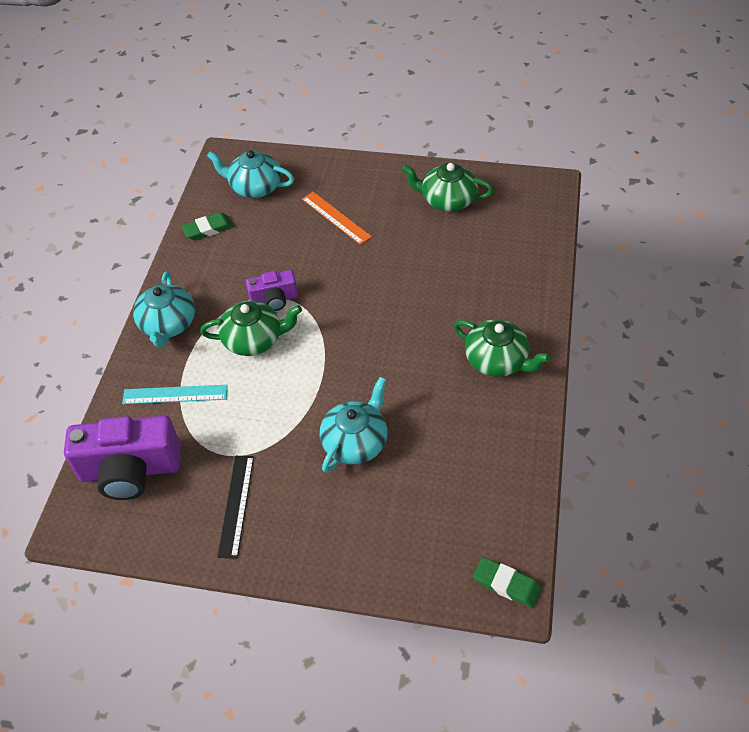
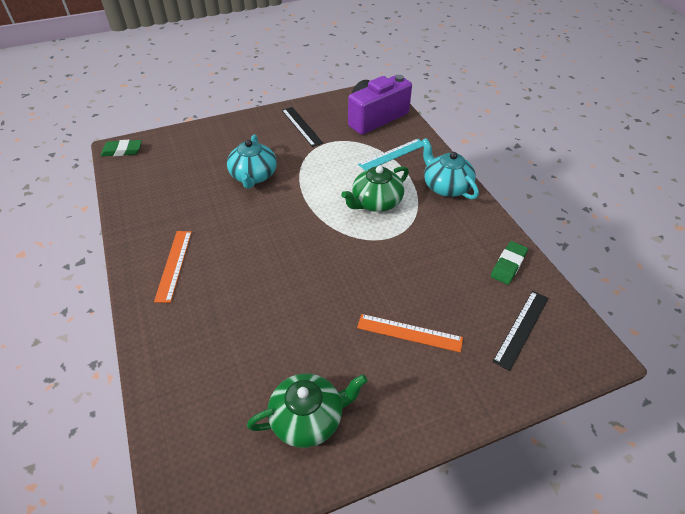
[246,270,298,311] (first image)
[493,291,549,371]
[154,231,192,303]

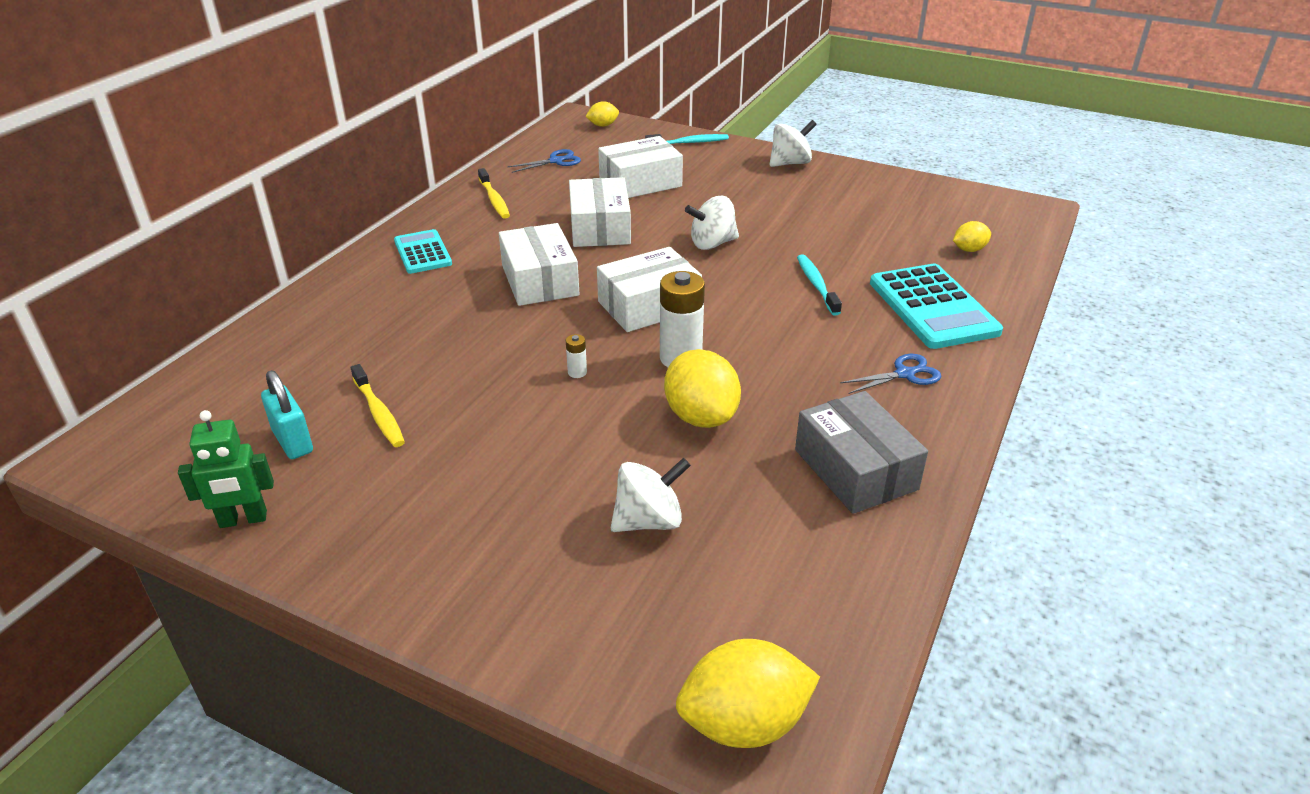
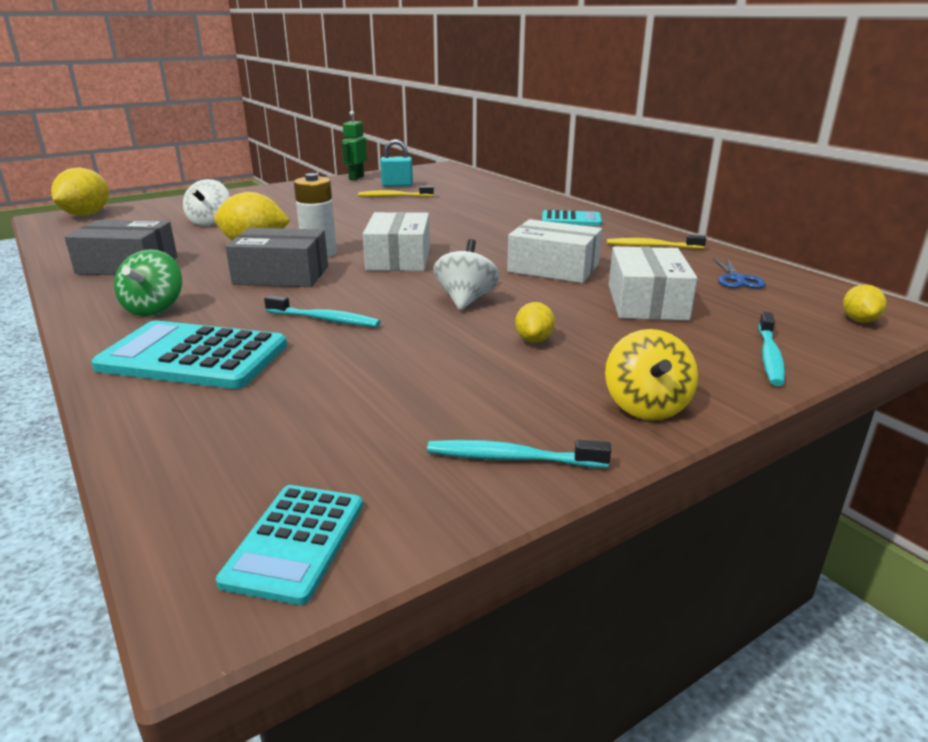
[499,223,579,306] (first image)
[566,334,587,378] (first image)
[216,485,363,605]
[225,228,328,287]
[427,440,611,468]
[515,302,555,343]
[114,249,182,316]
[605,329,698,420]

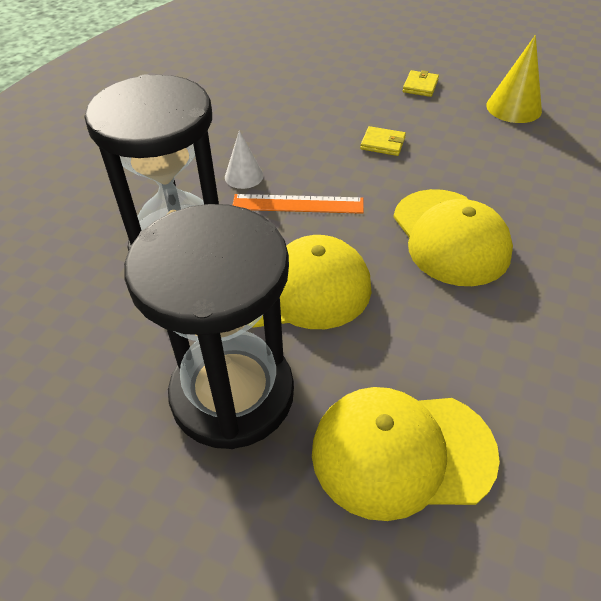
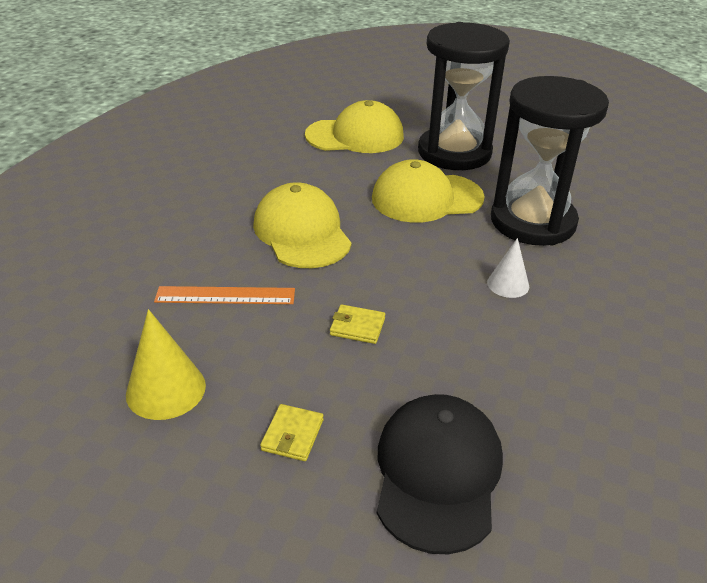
[377,394,503,555]
[154,286,295,304]

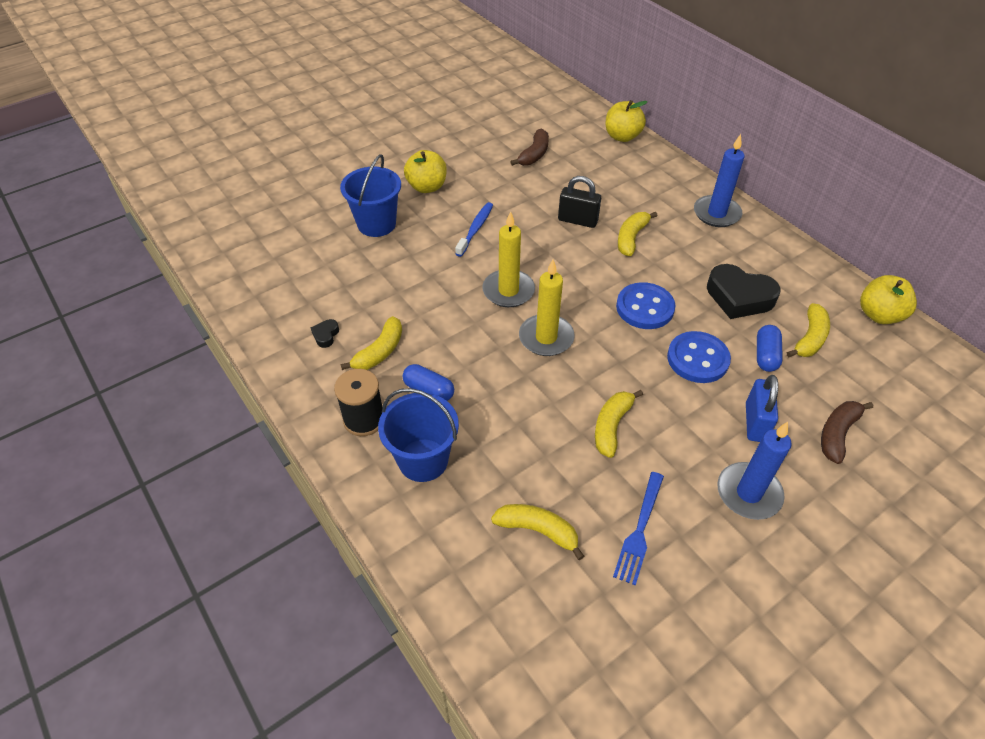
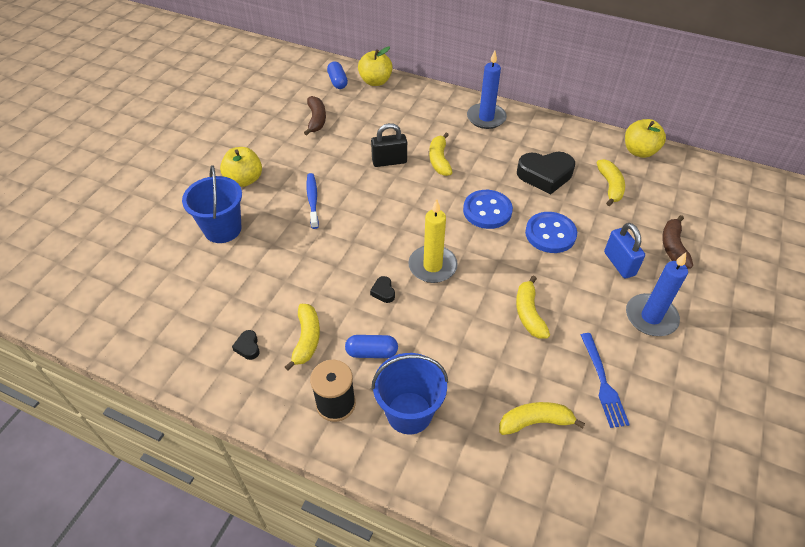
[482,211,535,307] (first image)
[370,276,395,303]
[327,61,348,89]

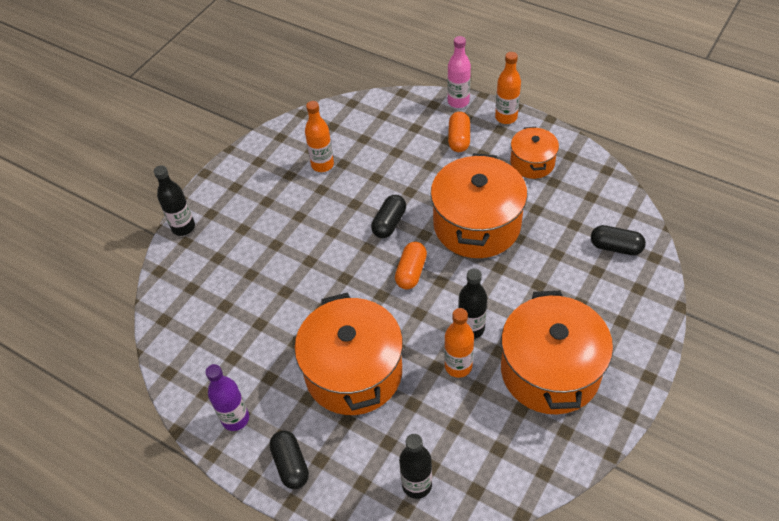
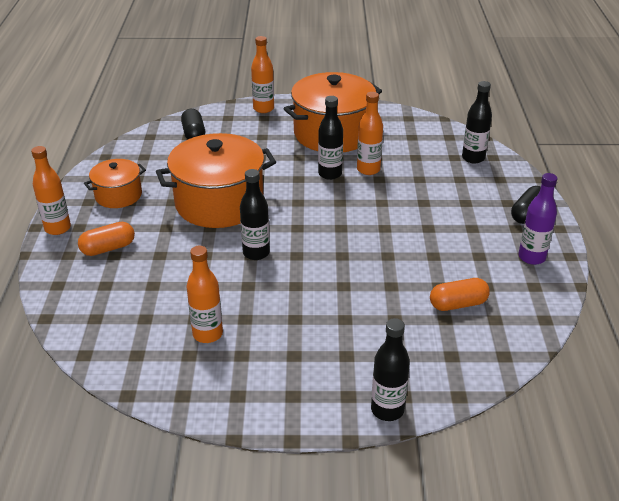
[294,293,403,415] (first image)
[447,36,471,108] (first image)
[251,36,274,113]
[430,278,490,311]
[240,169,270,260]

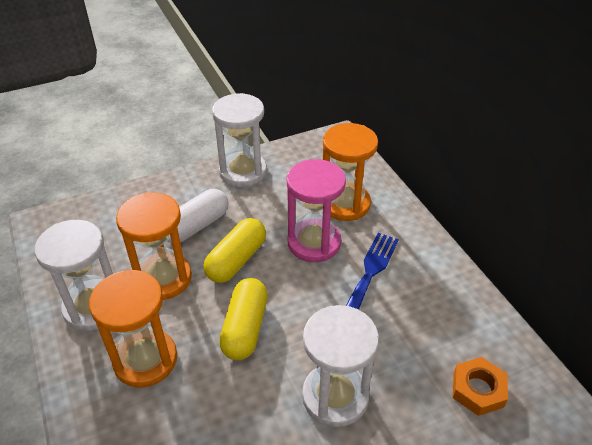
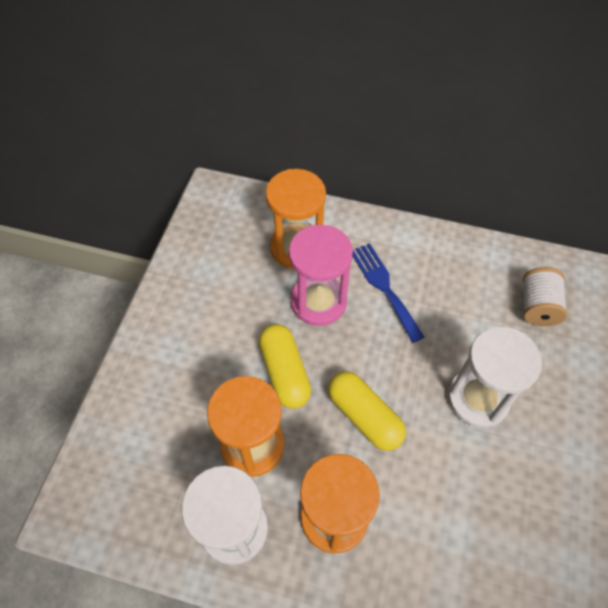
[167,189,228,243] (first image)
[212,93,267,187] (first image)
[523,267,567,326]

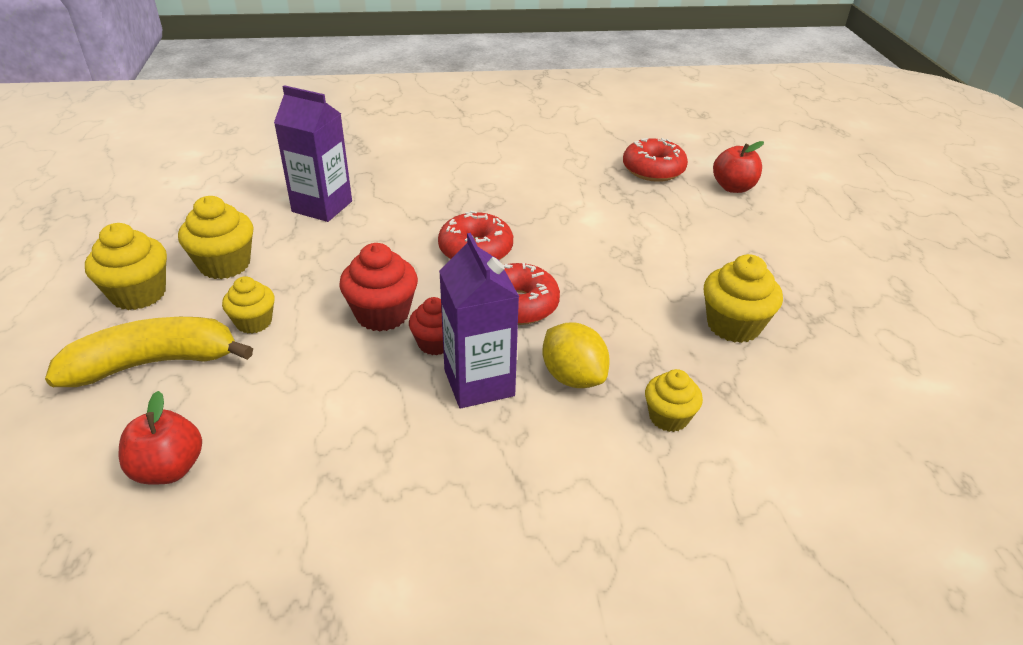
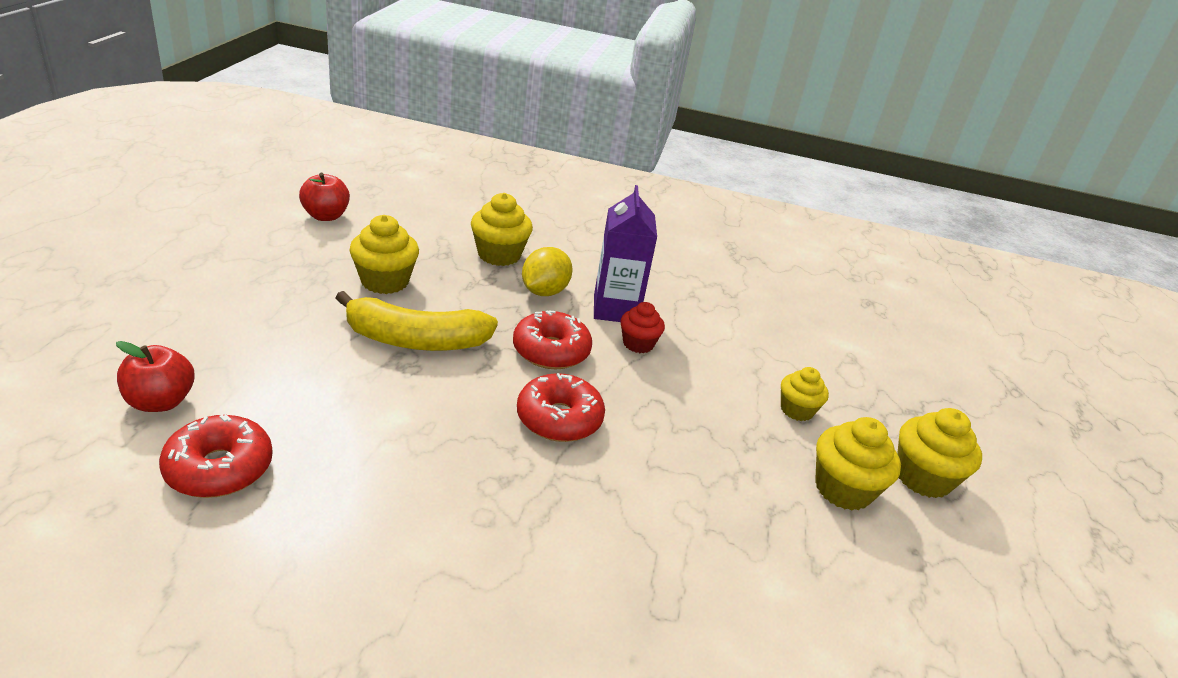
[274,85,352,222] (first image)
[339,243,418,331] (first image)
[336,291,498,351]
[299,173,350,221]
[522,247,573,296]
[471,193,533,266]

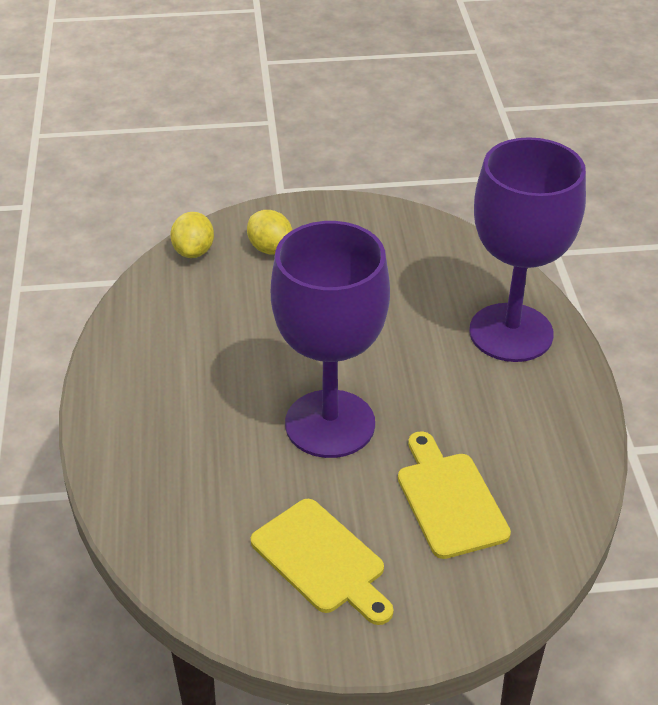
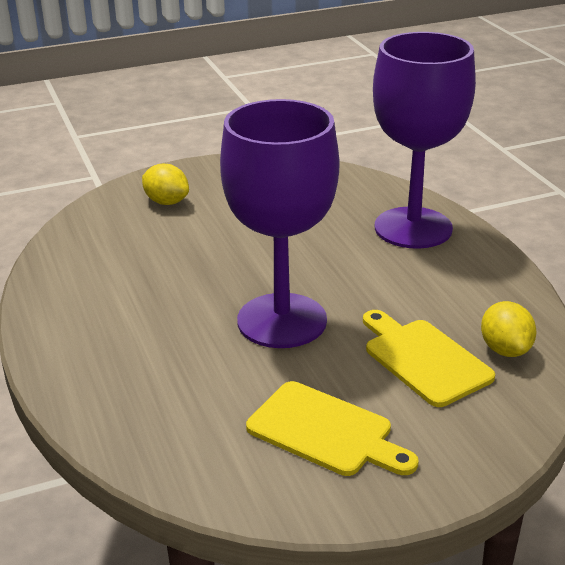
[481,301,537,357]

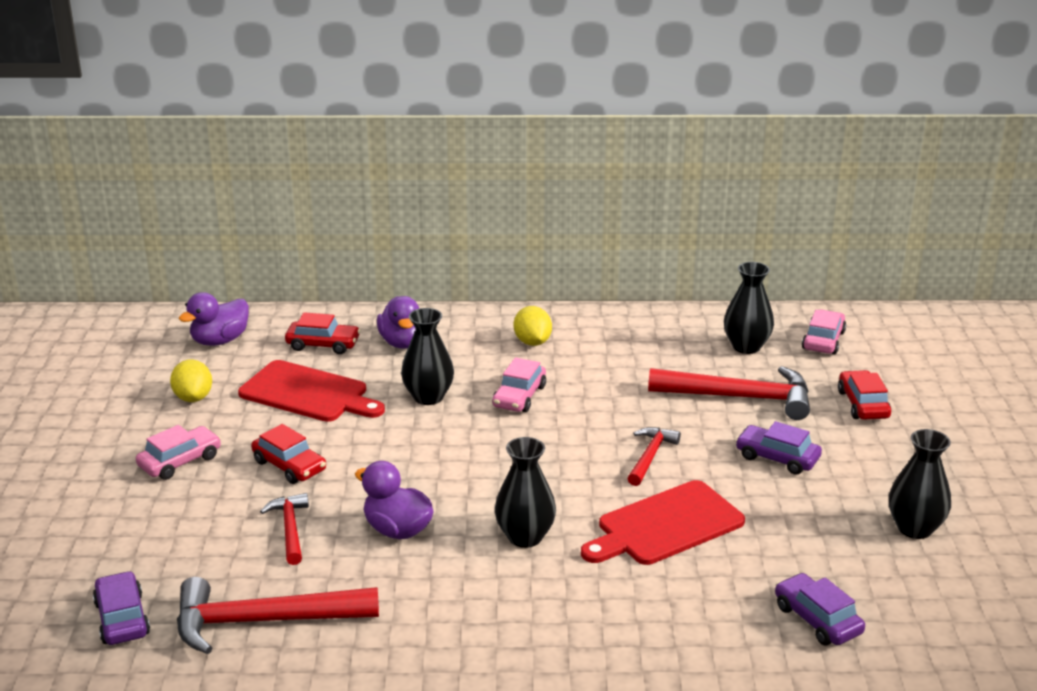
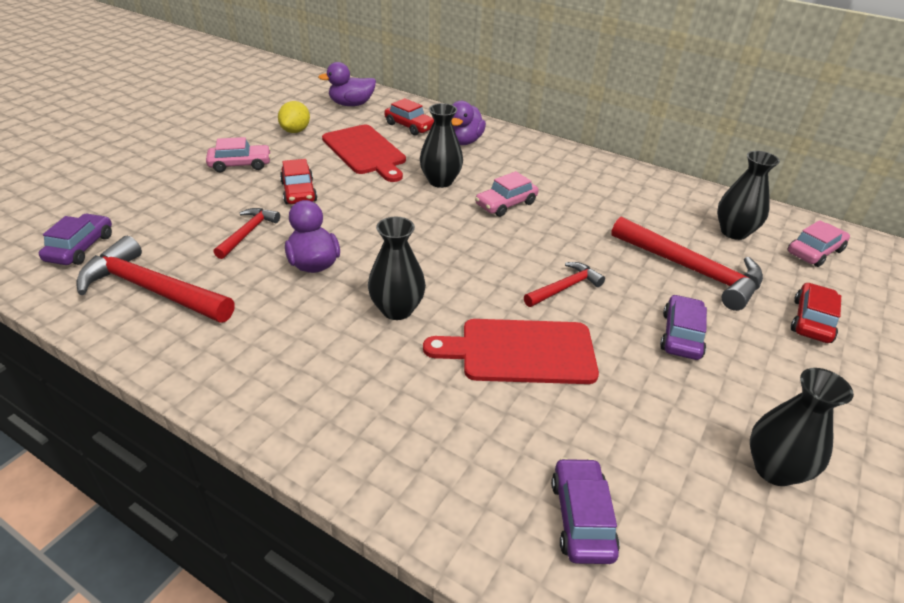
[514,306,552,346] (first image)
[660,295,707,360]

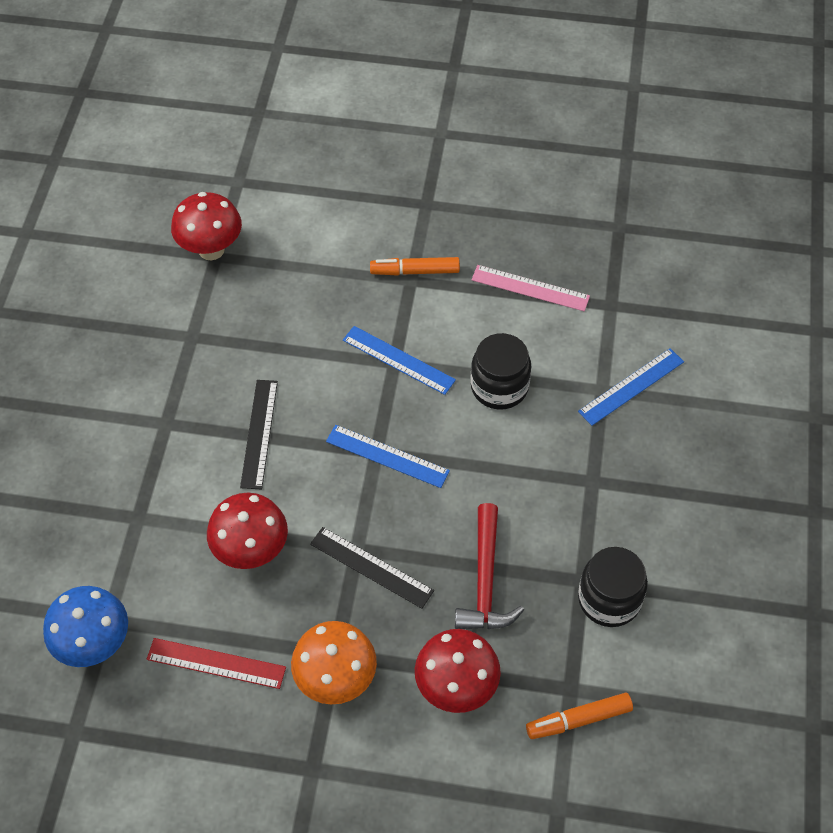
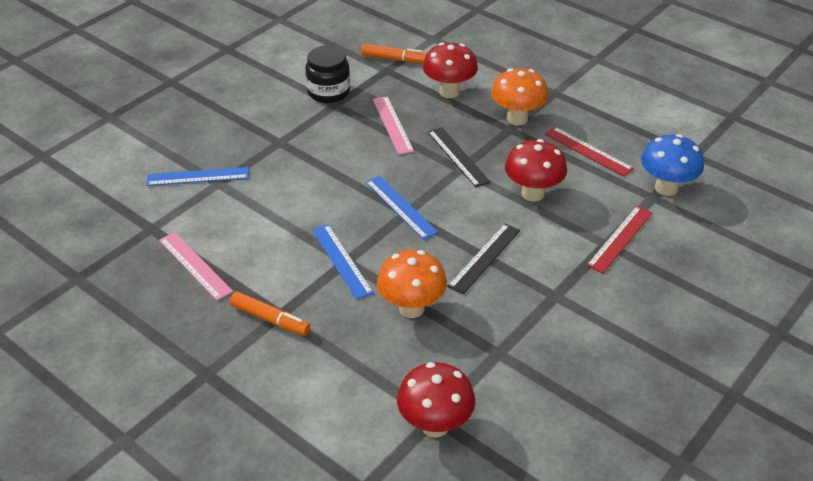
[471,333,531,410] (first image)
[377,250,447,318]
[587,206,652,273]
[373,96,414,155]

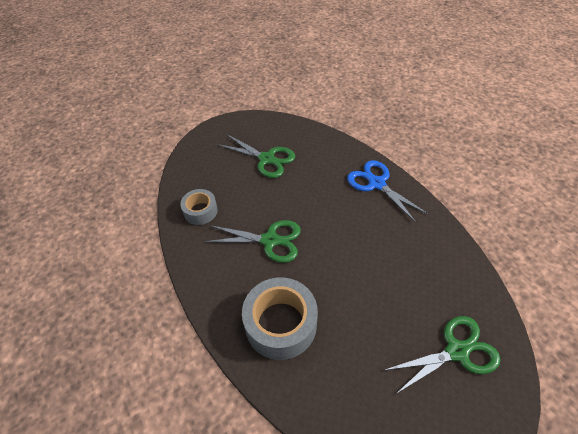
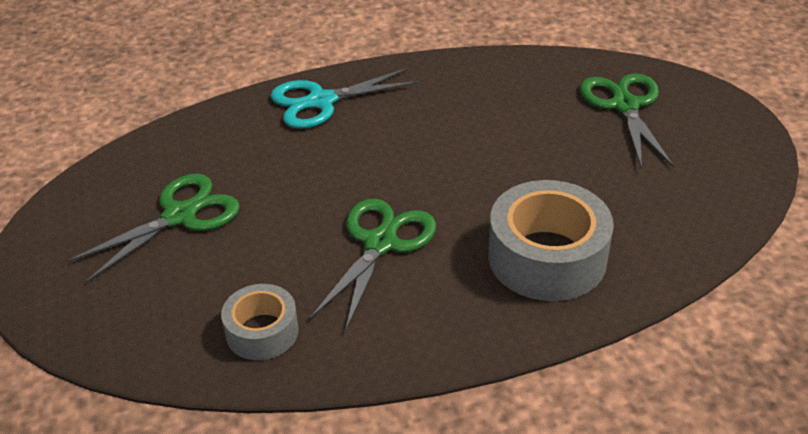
[270,68,421,129]

